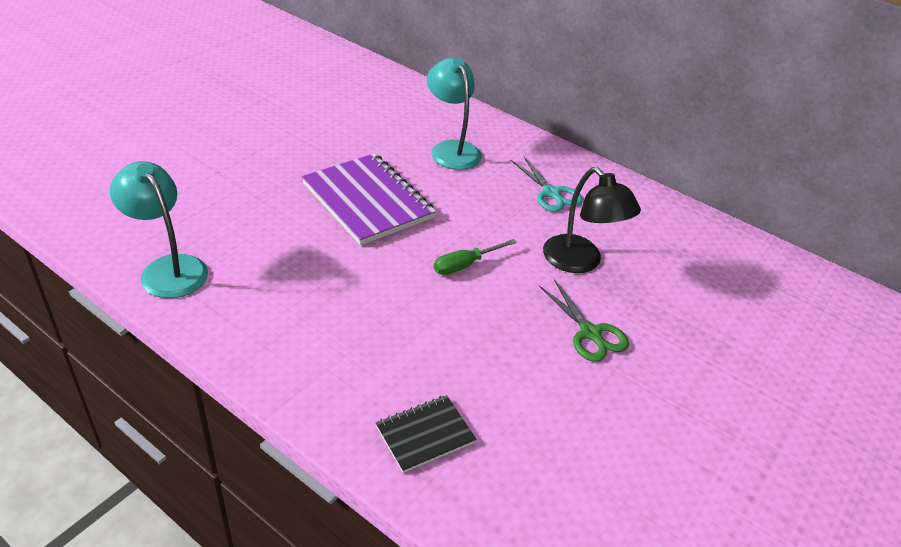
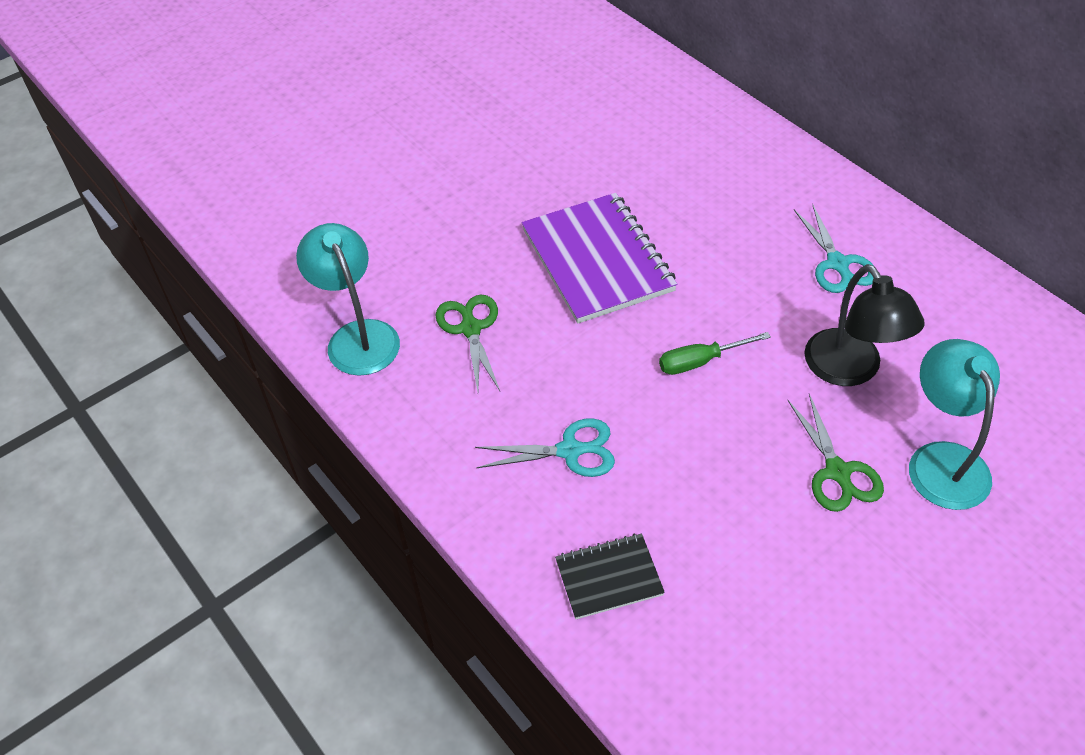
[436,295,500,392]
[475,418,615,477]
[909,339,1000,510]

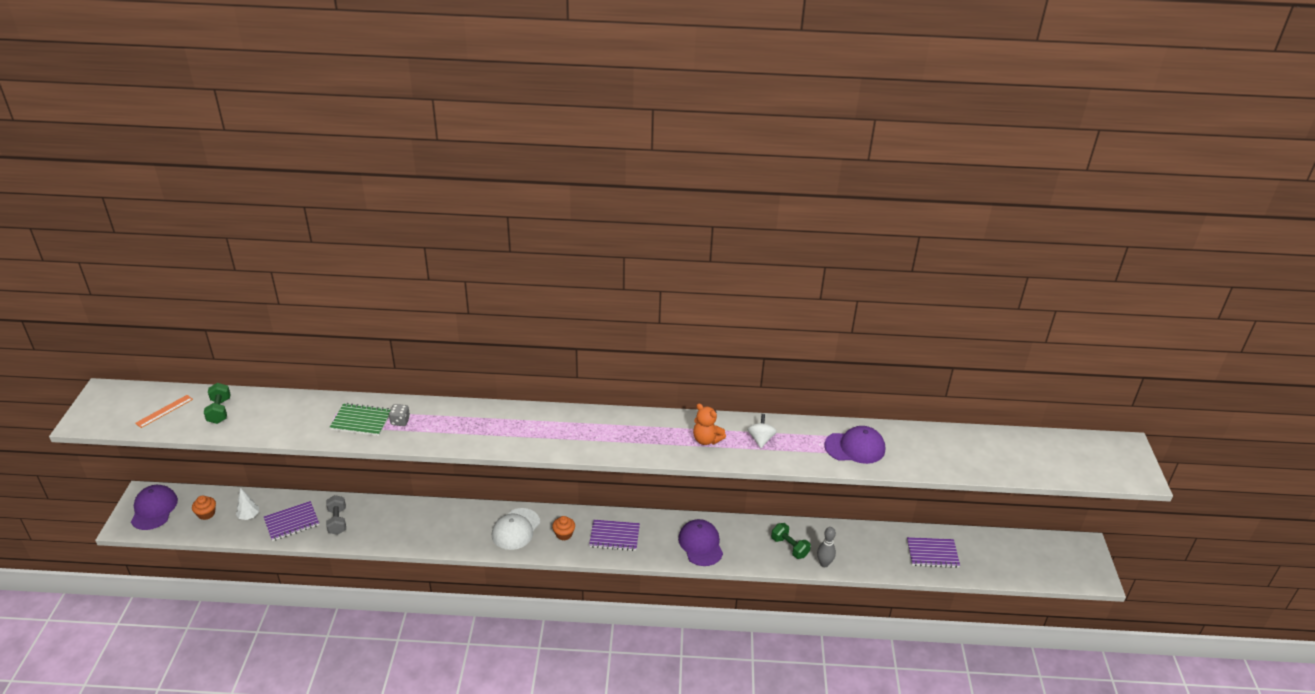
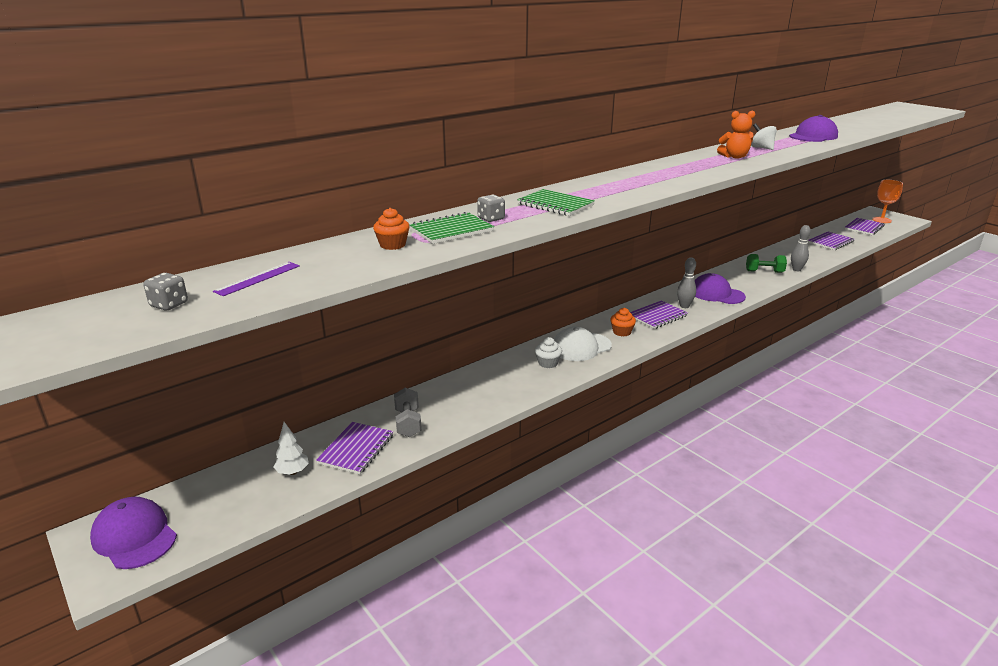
[517,189,595,216]
[535,337,562,368]
[677,258,696,308]
[845,218,885,235]
[872,180,903,223]
[373,208,410,250]
[143,273,188,311]
[213,262,300,296]
[394,388,422,437]
[554,326,612,361]

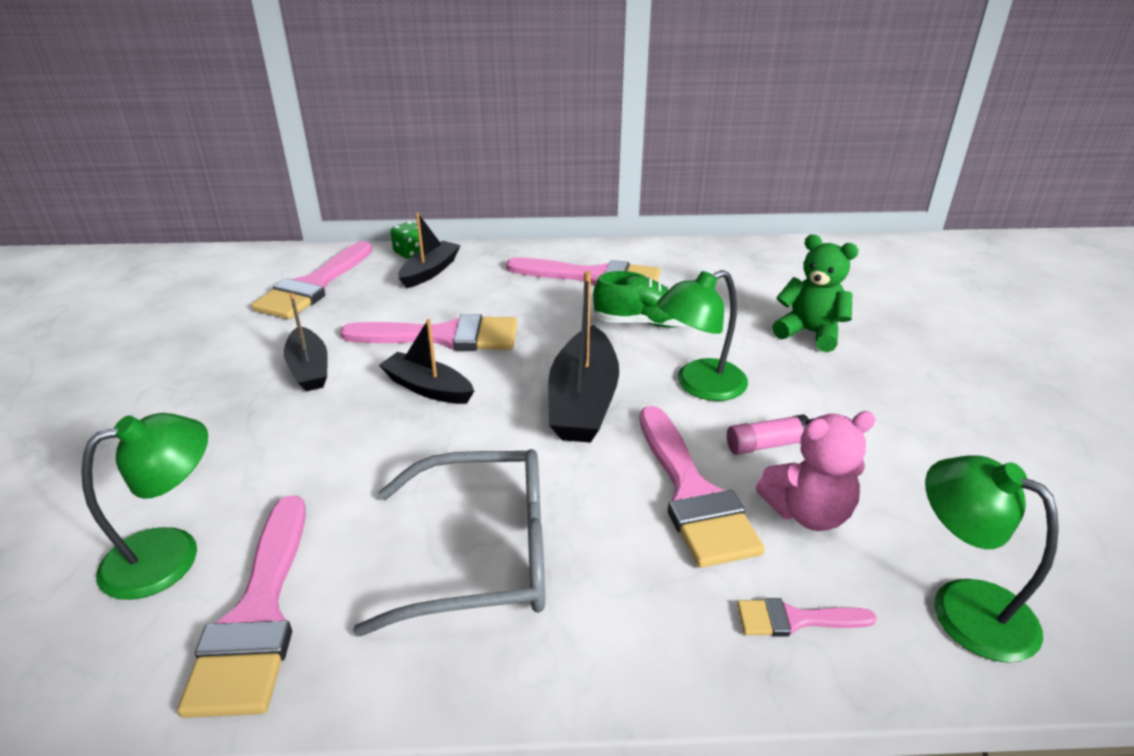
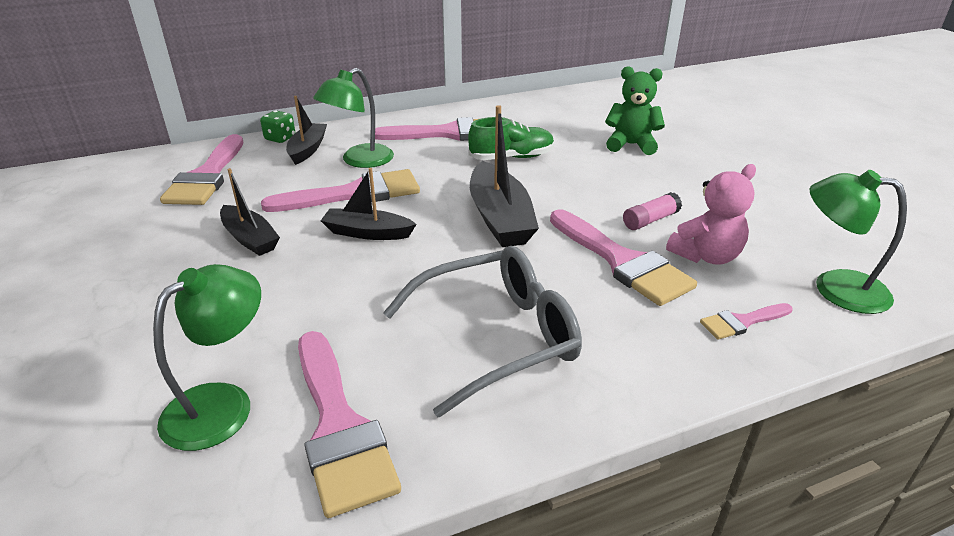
[313,68,394,168]

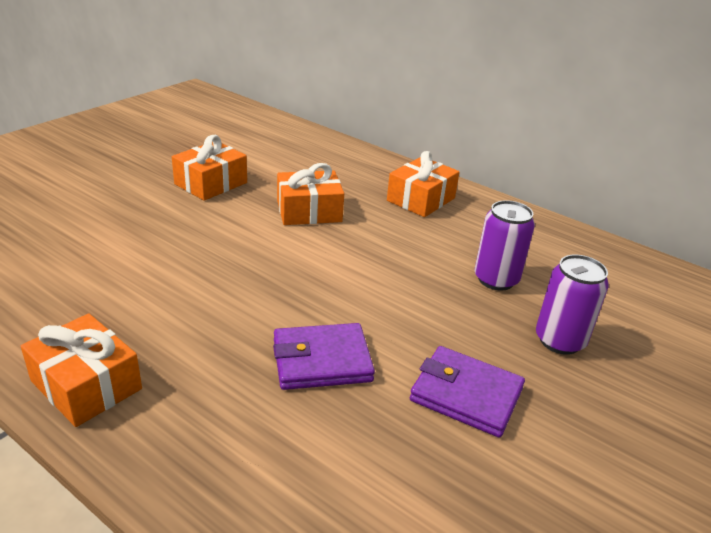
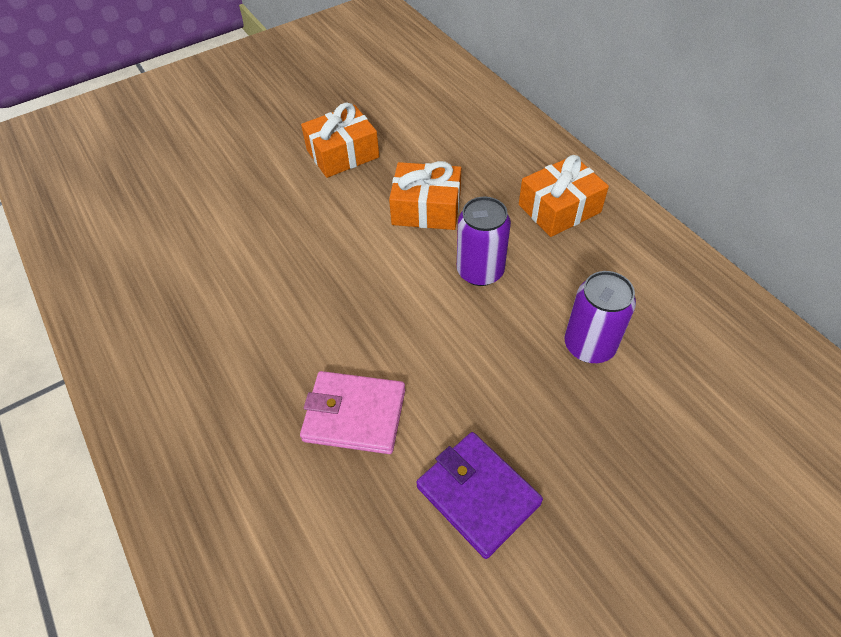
[21,313,142,427] (first image)
[457,197,511,286]
[300,371,405,454]

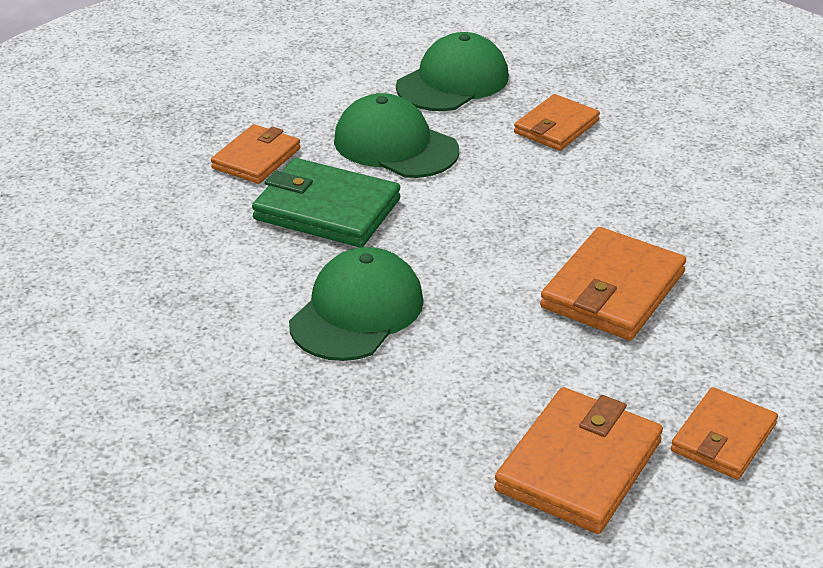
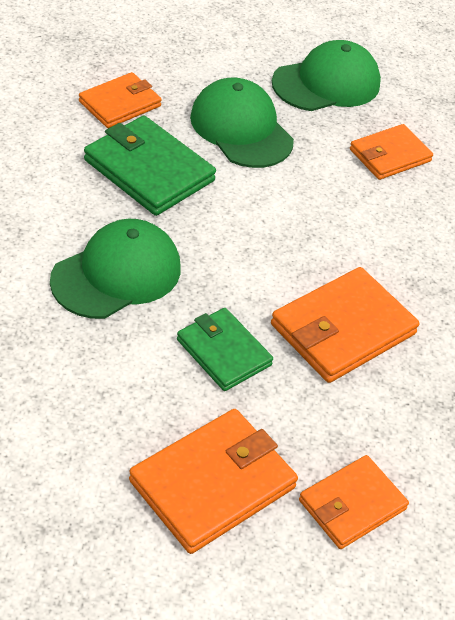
[177,308,273,391]

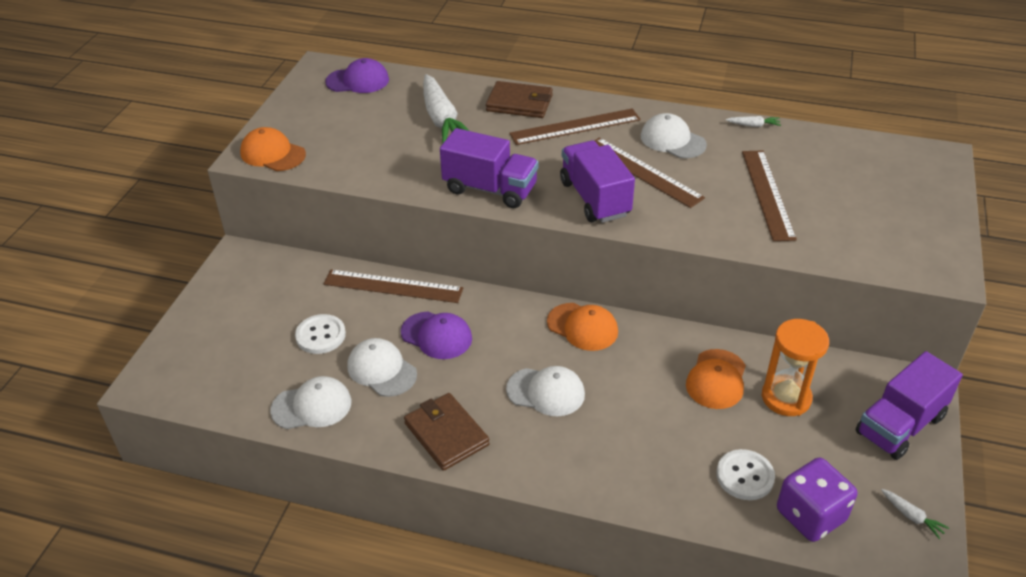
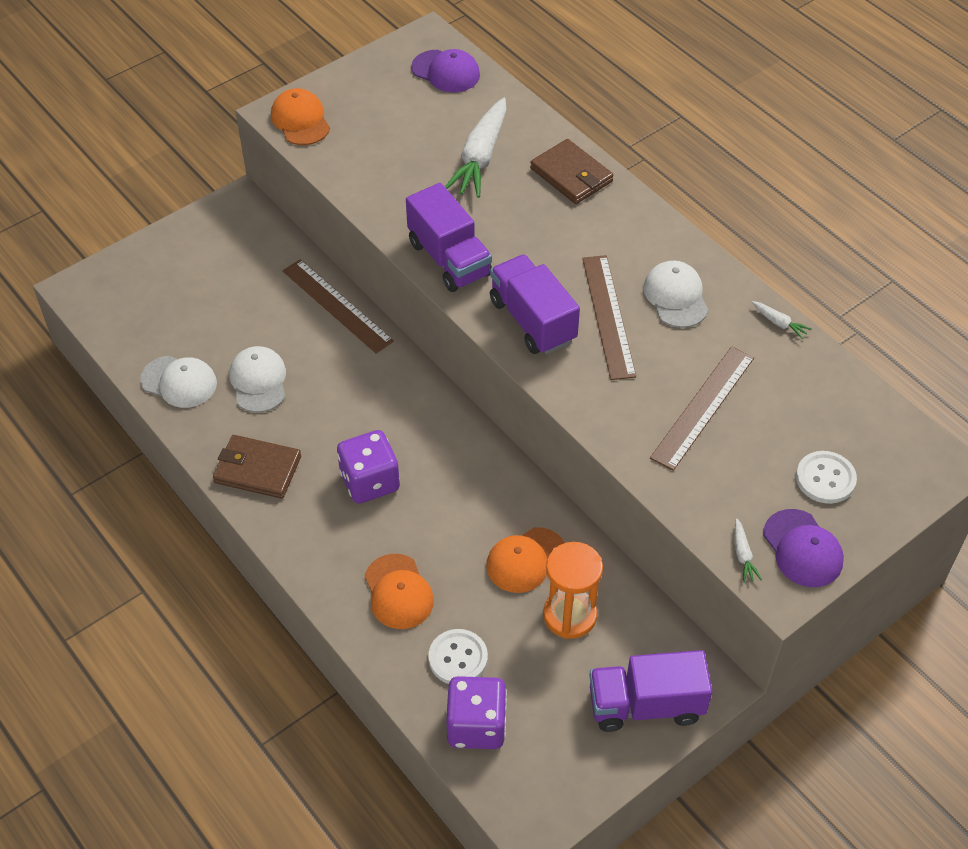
[509,108,641,145] (first image)
[796,451,857,504]
[763,509,844,587]
[365,554,434,629]
[734,519,762,583]
[337,430,400,504]
[213,435,301,499]
[490,254,580,354]

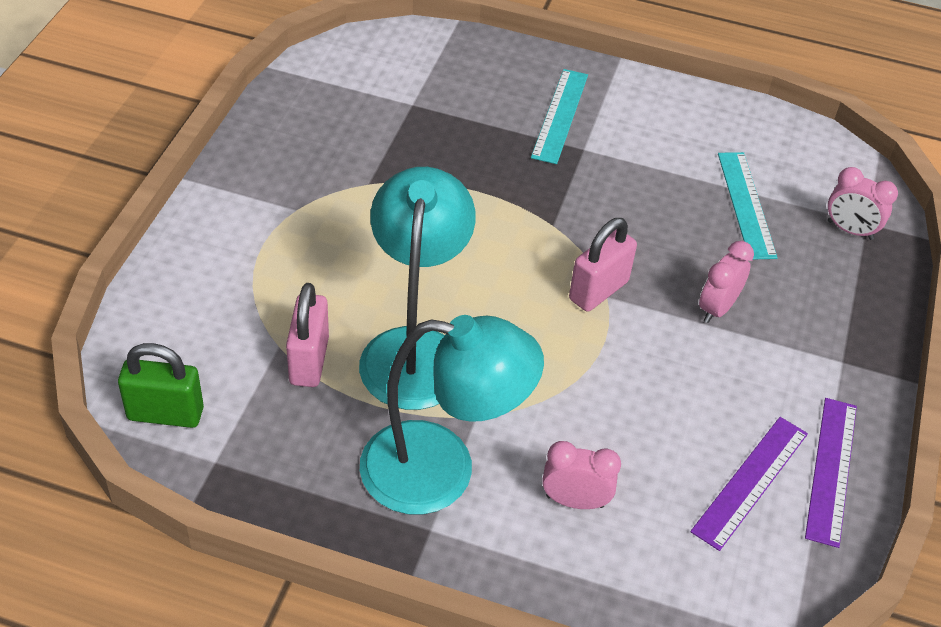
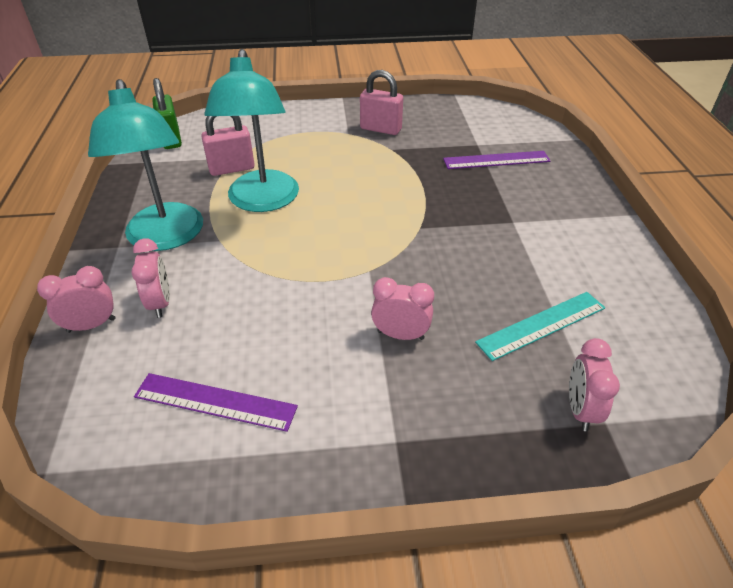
[531,69,588,164] (first image)
[37,266,115,333]
[360,70,403,135]
[443,151,551,169]
[204,49,299,212]

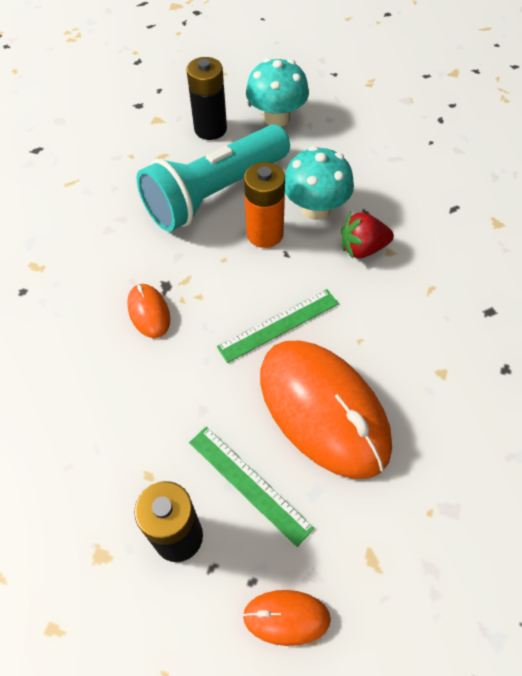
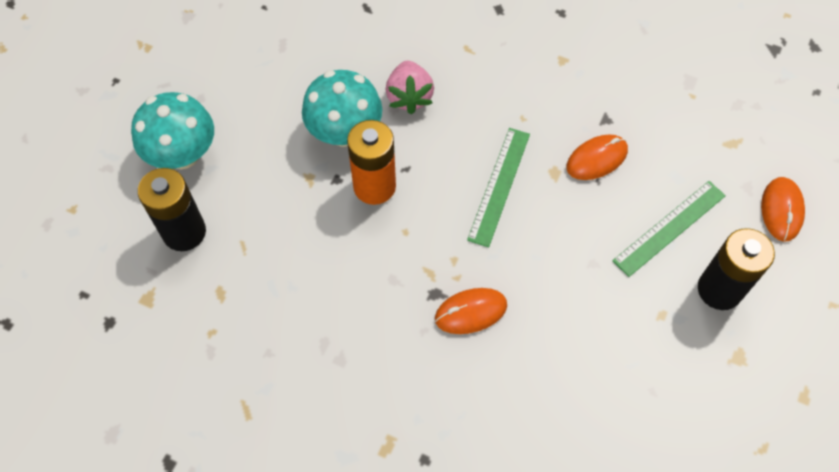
[137,125,290,232] (first image)
[386,61,434,114]
[467,128,530,247]
[566,134,628,180]

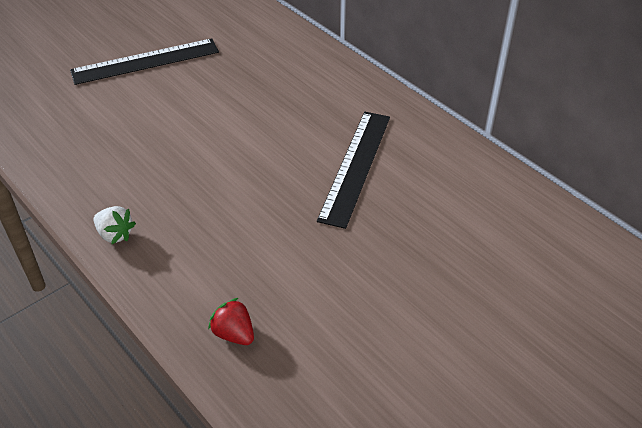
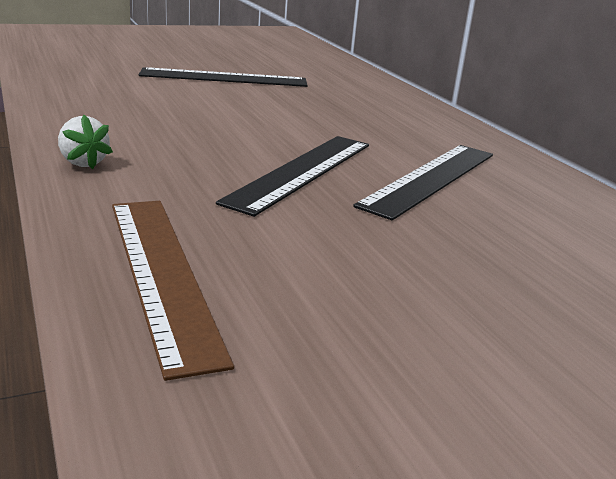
[216,136,369,217]
[112,201,234,381]

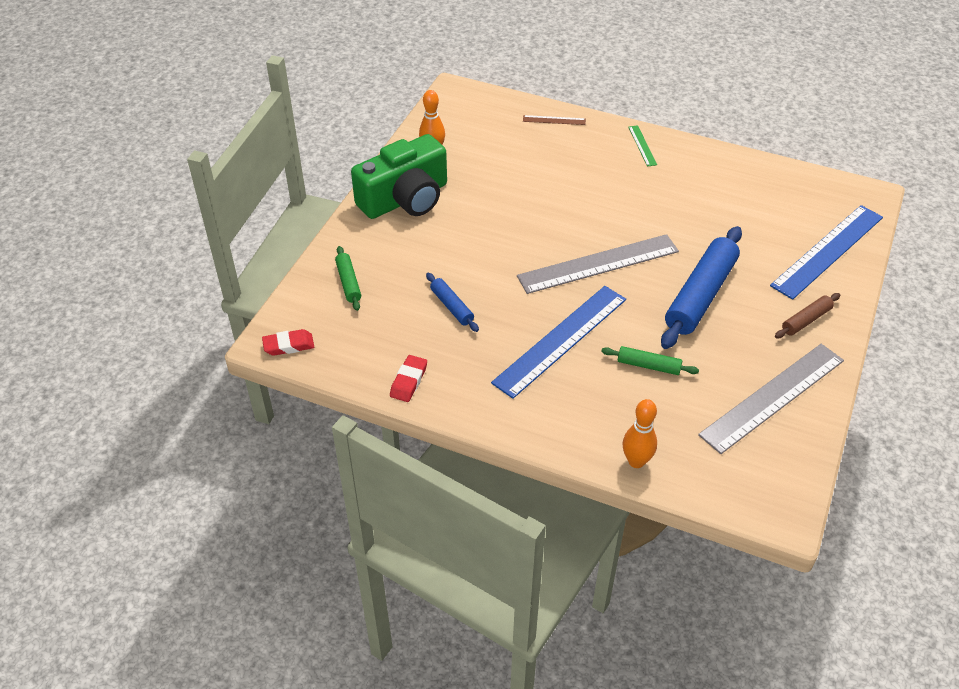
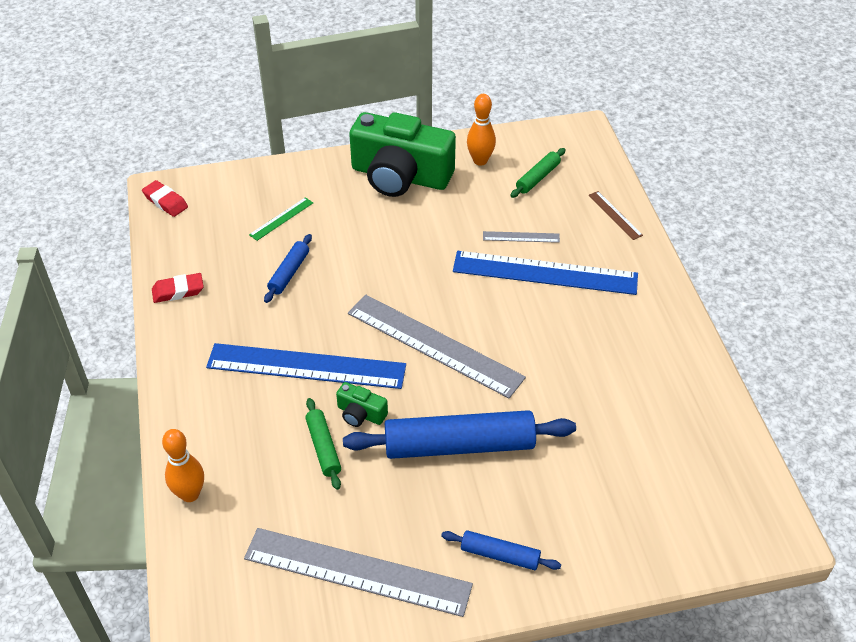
[336,382,388,427]
[483,231,560,243]
[510,148,565,198]
[249,197,313,241]
[453,251,638,295]
[441,530,561,570]

